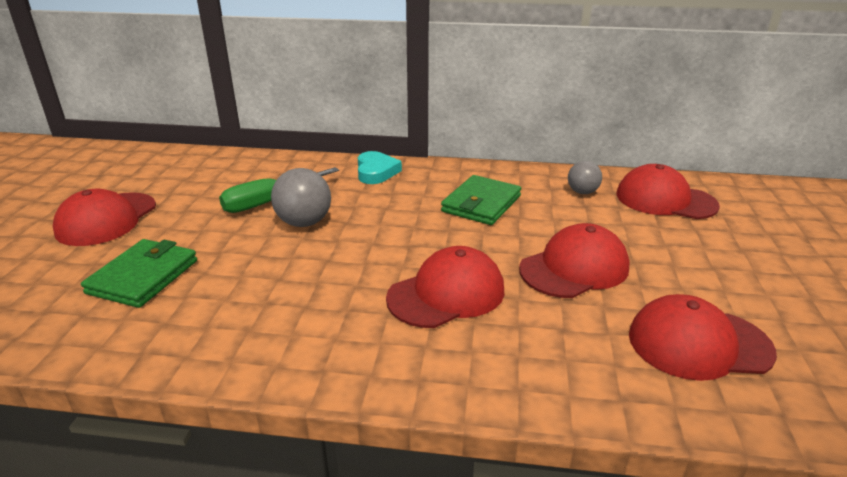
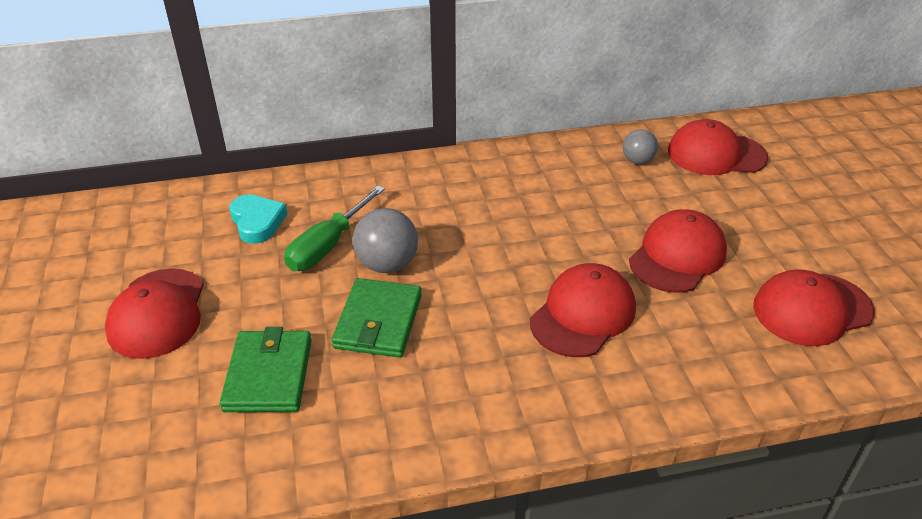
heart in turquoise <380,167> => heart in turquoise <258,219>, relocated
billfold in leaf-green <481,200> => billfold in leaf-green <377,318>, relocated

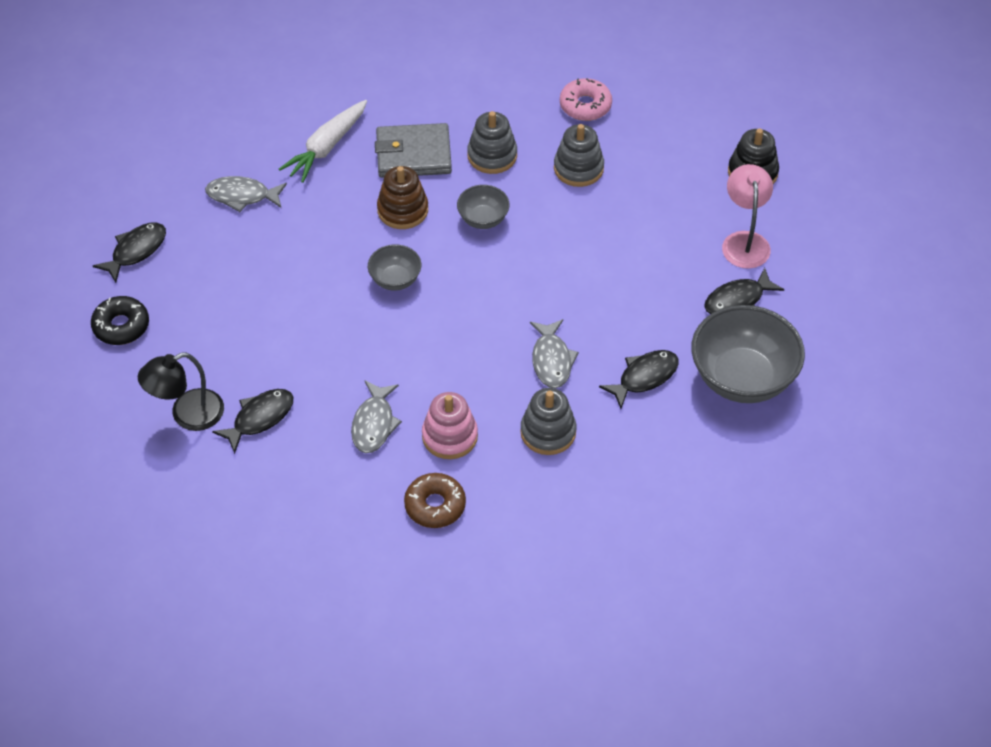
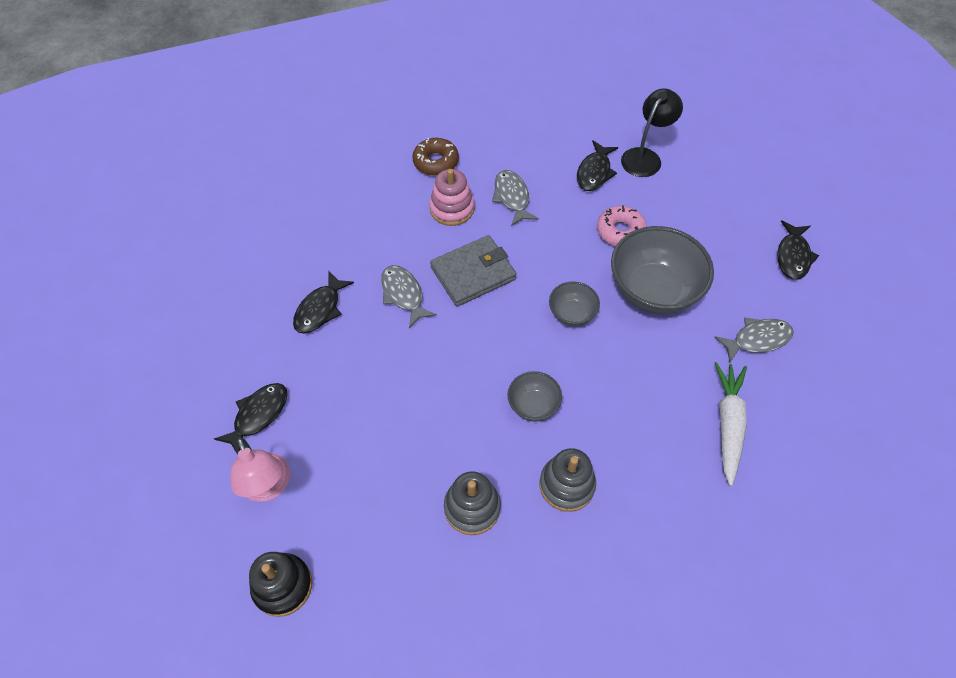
glazed donut in pink <586,99> => glazed donut in pink <622,225>, relocated
billfold in grey <413,150> => billfold in grey <473,271>, relocated
ring stacker in russet <402,197> => nothing
glazed donut in ebony <120,320> => nothing
deep dish in grey <748,354> => deep dish in grey <662,270>, relocated
ring stacker in grey <548,421> => nothing

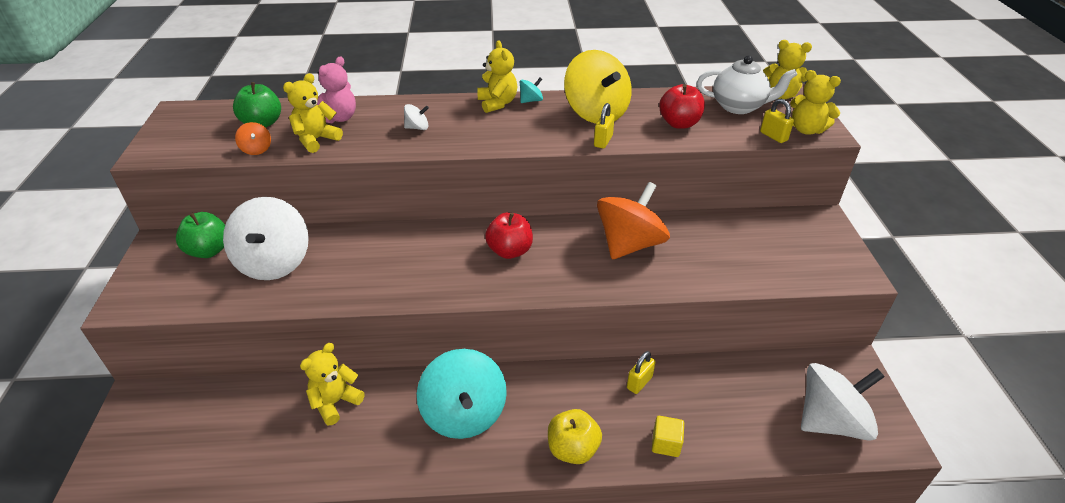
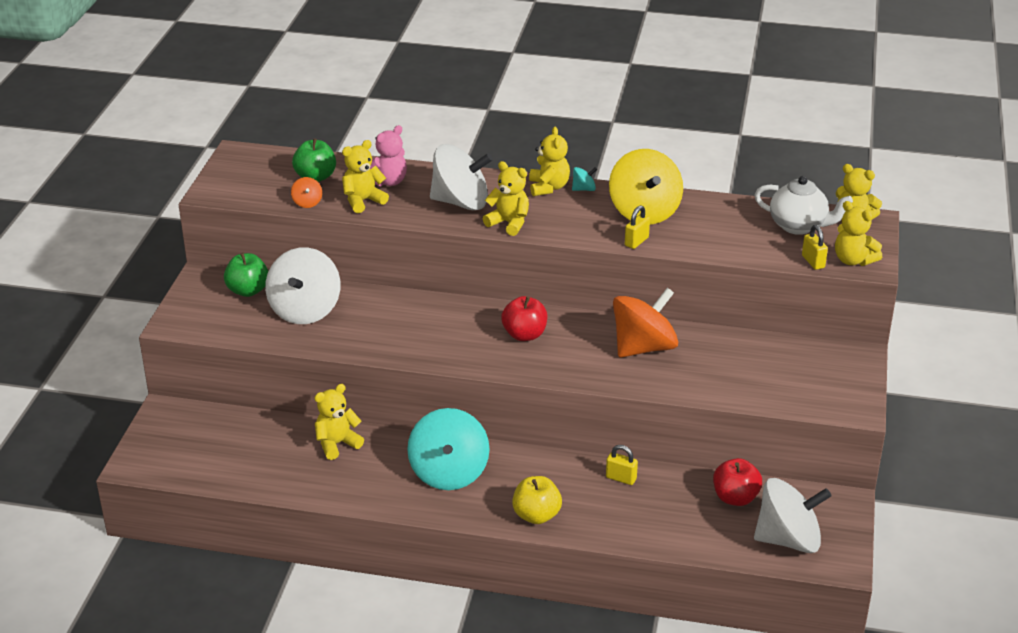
apple in crimson <682,106> => apple in crimson <737,482>, relocated
toy top in snow-white <416,117> => toy top in snow-white <461,177>, x2.41
lock in yellow <641,372> => lock in yellow <622,465>, 60 degrees clockwise
cube in yellow <668,436> => nothing
nothing => stuffed bear in yellow <506,198>

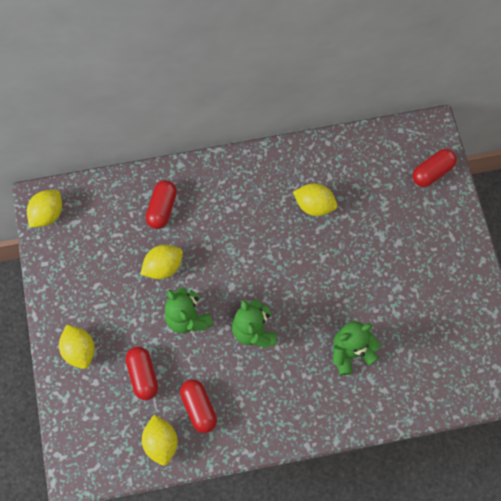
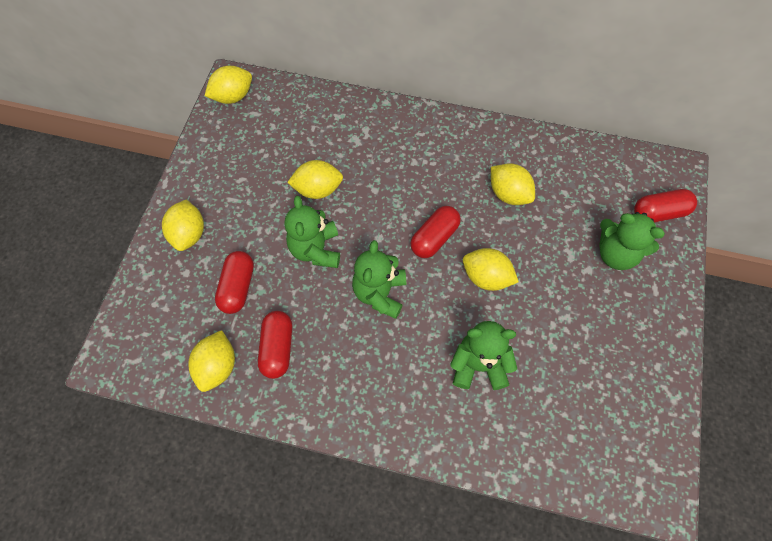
pill in crimson <161,204> => pill in crimson <435,232>, relocated
nothing => stuffed bear in leaf-green <632,241>
nothing => lemon in yellow <491,269>

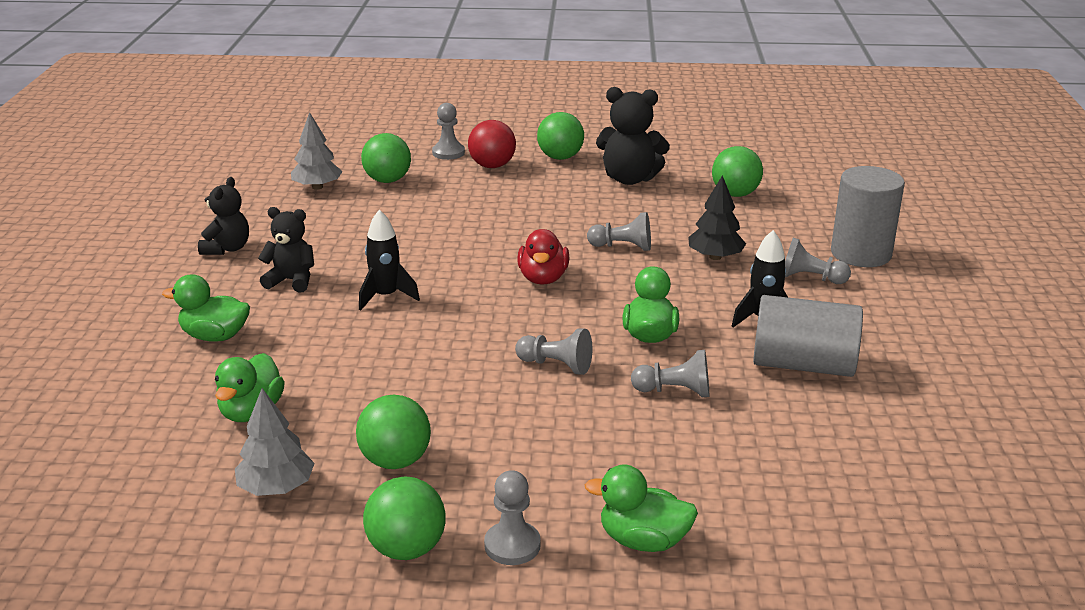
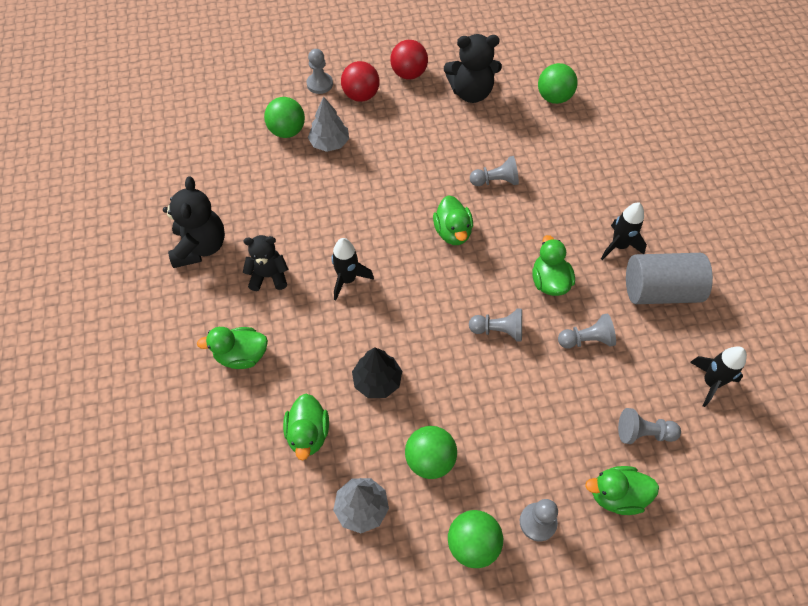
fir tree in grey <317,151> => fir tree in grey <328,124>, relocated
play ball in leaf-green <560,136> => play ball in crimson <409,60>
solid cylinder in grey <868,216> => nothing
fir tree in ebony <717,217> => fir tree in ebony <377,373>, relocated
stuffed bear in ebony <223,216> => stuffed bear in ebony <194,222>, x1.51
toy duck in crimson <543,257> => toy duck in leaf-green <453,220>
pawn in grey <818,261> => pawn in grey <649,426>, relocated
nothing => spaceship in ebony <718,376>

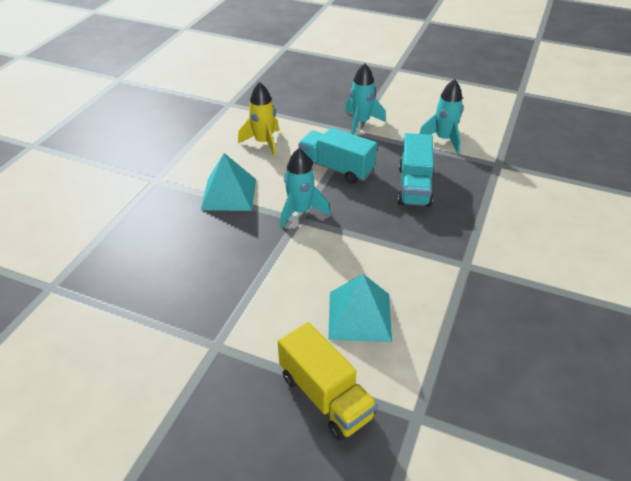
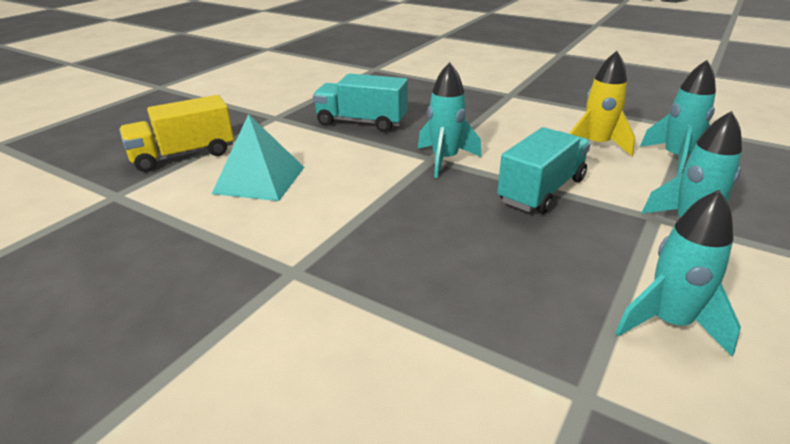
truck in turquoise <416,170> => truck in turquoise <360,102>, relocated
pyramid in turquoise <228,182> => nothing
nothing => spaceship in turquoise <678,118>

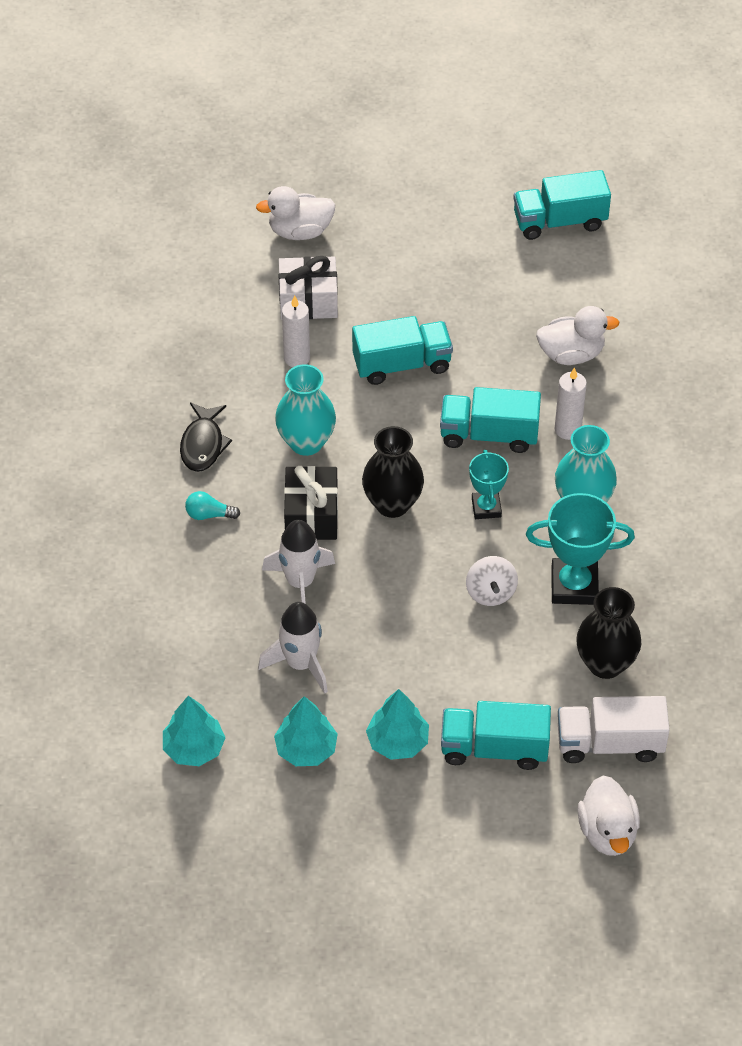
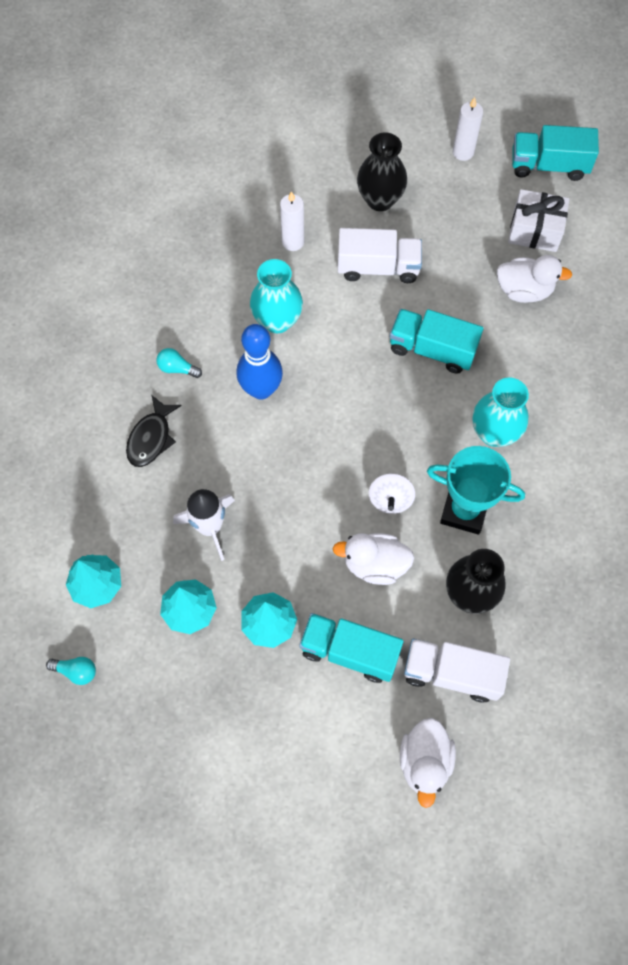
toy duck in snow-white <296,213> => toy duck in snow-white <373,559>, relocated
wrapped gift in snow-white <308,288> => wrapped gift in snow-white <538,220>, relocated
truck in turquoise <402,350> => truck in snow-white <380,255>
wax candle in snow-white <571,403> => wax candle in snow-white <468,129>, relocated
fish in ebony <206,437> => fish in ebony <154,431>, relocated
flower vase in ebony <393,472> => flower vase in ebony <382,172>, relocated
prize cup in turquoise <489,484> => nothing
wrapped gift in ebony <311,503> => skittle in blue <260,362>
spaceship in snow-white <298,562> => nothing
nothing => light bulb in turquoise <71,671>

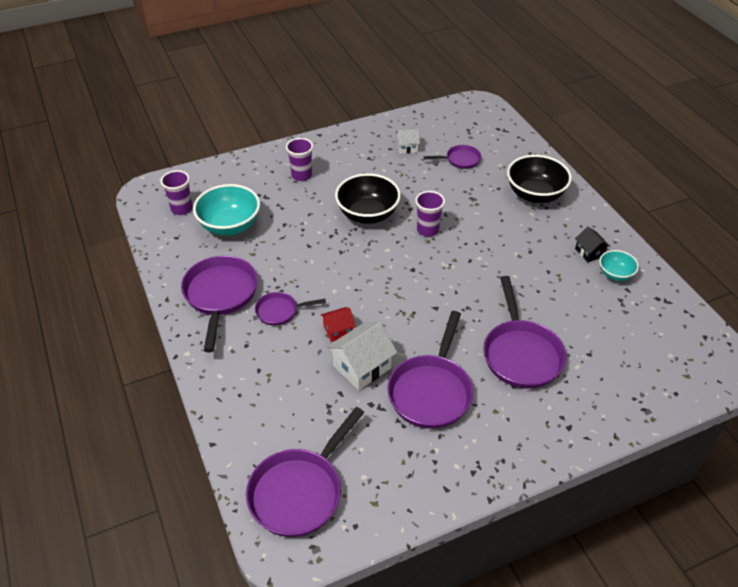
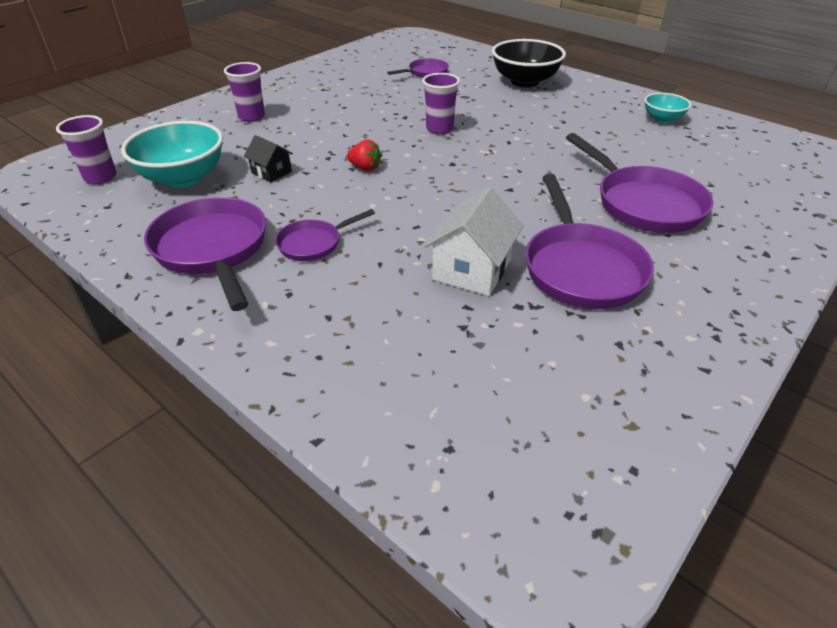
toy house in snow-white <408,141> => nothing
deep dish in ebony <368,198> => nothing
toy house in ebony <592,244> => toy house in ebony <268,158>, relocated
toy house in crimson <338,324> => nothing
skillet in purple <305,472> => nothing
nothing => berry in crimson <364,155>

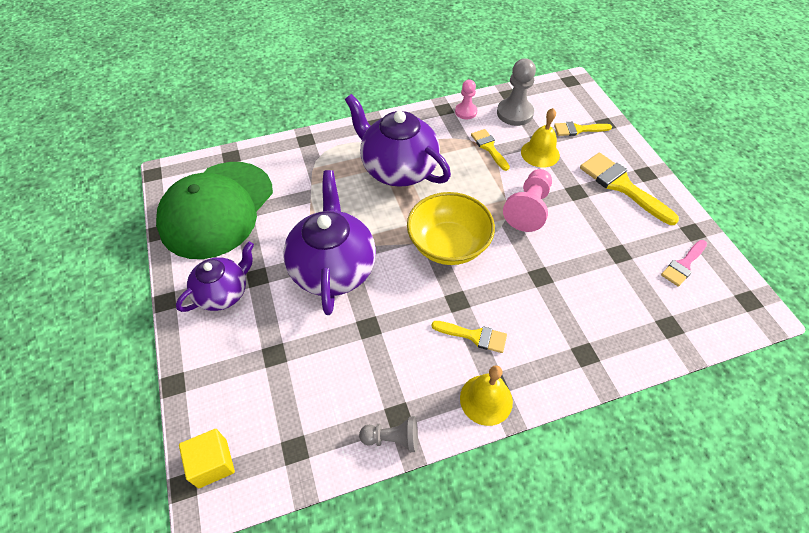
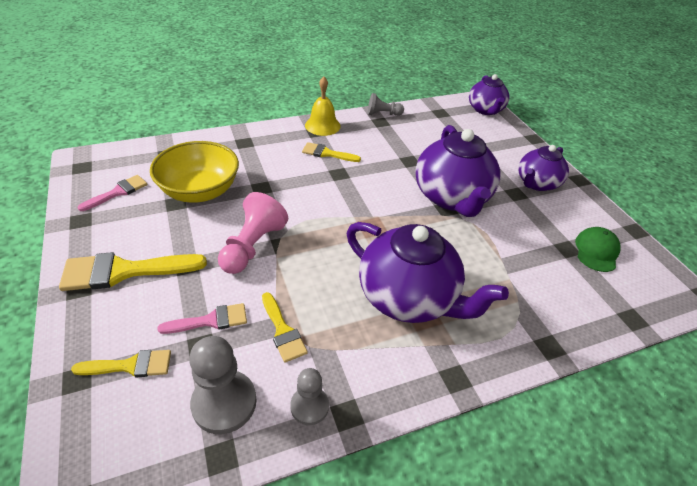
pawn in pink <466,99> => pawn in grey <309,396>
bell in yellow <540,138> => brush in pink <202,318>
brush in yellow <629,189> => brush in yellow <133,271>, 120 degrees clockwise
cap in leaf-green <214,210> => cap in leaf-green <598,249>, x0.41
deep dish in yellow <451,228> => deep dish in yellow <194,172>, relocated
cube in yellow <207,458> => teapot in purple <489,94>

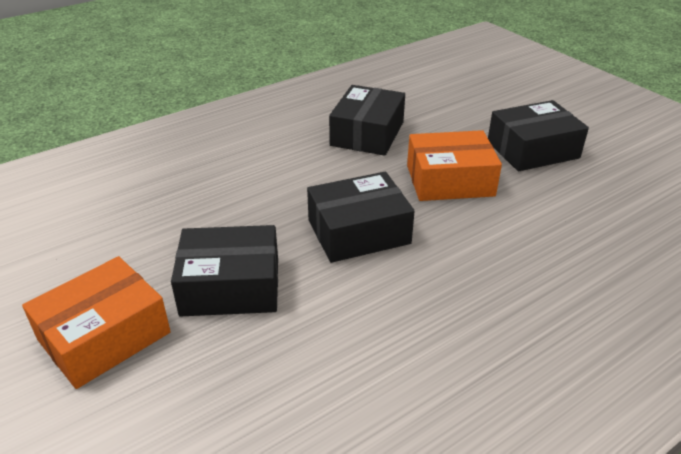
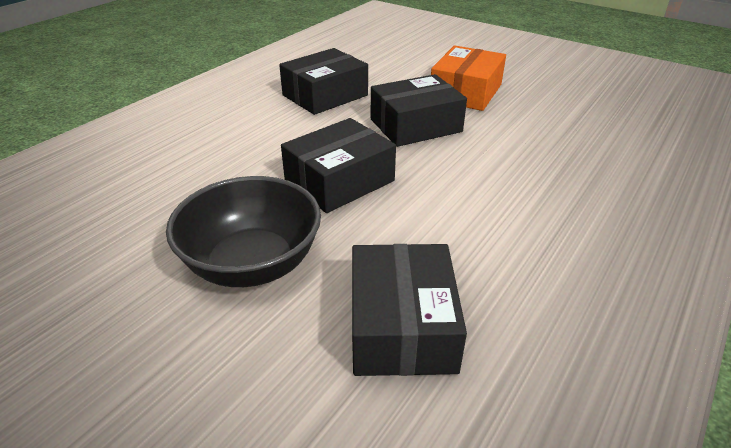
parcel in ebony <538,135> => parcel in ebony <323,81>, relocated
parcel in orange-coloured <454,165> => deep dish in ebony <243,231>

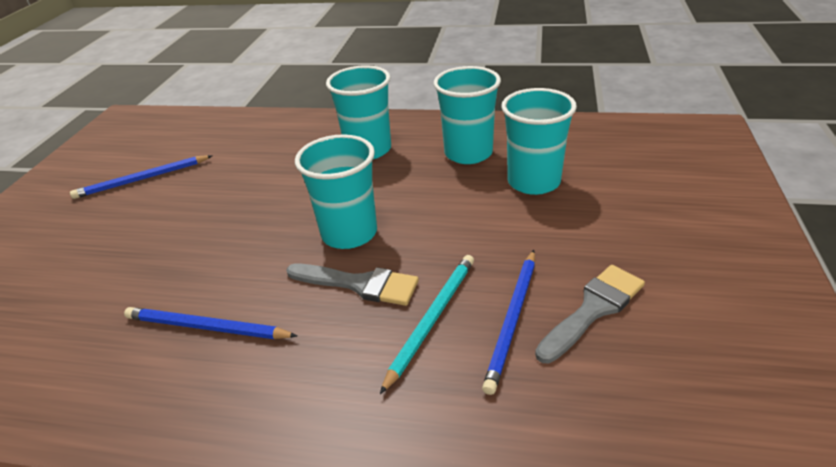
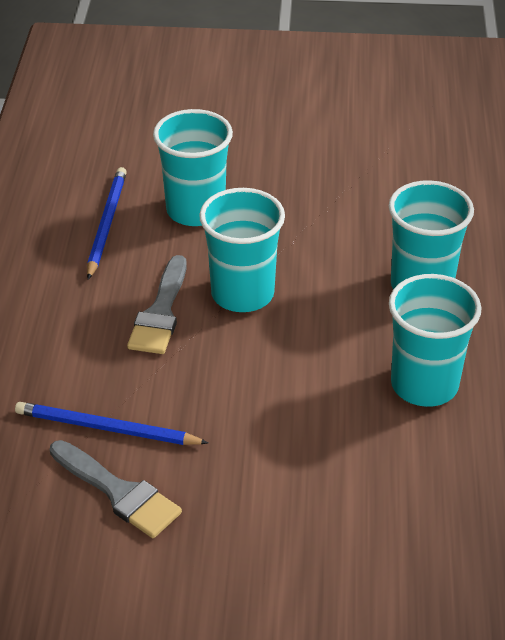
beaker in turquoise <539,141> => beaker in turquoise <193,167>, relocated
lead pencil in blue <141,177> => nothing
lead pencil in turquoise <427,324> => nothing

